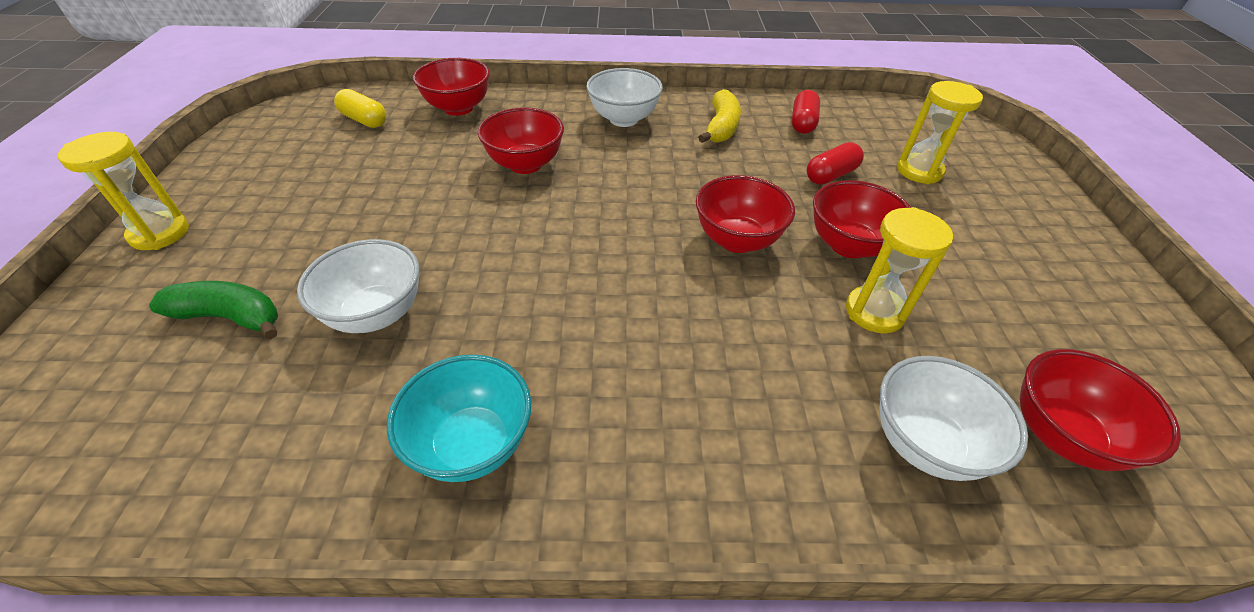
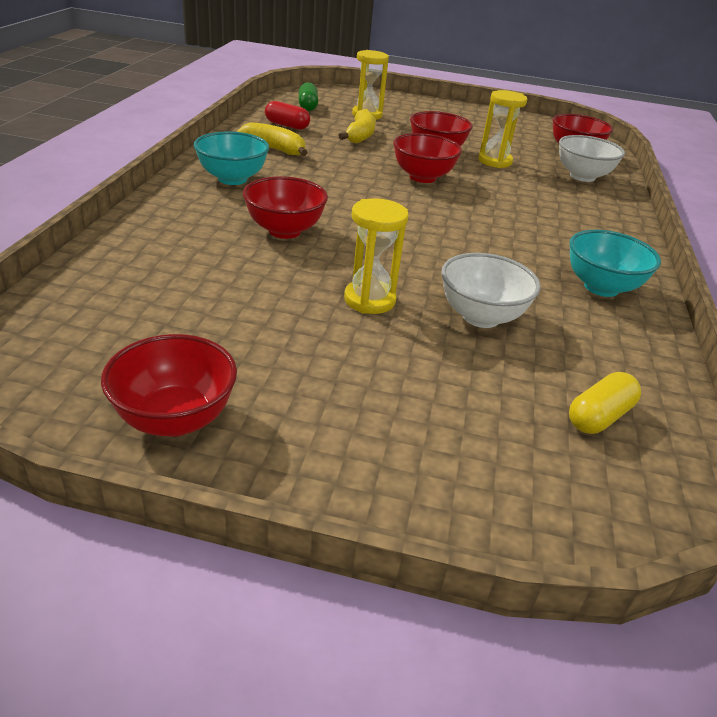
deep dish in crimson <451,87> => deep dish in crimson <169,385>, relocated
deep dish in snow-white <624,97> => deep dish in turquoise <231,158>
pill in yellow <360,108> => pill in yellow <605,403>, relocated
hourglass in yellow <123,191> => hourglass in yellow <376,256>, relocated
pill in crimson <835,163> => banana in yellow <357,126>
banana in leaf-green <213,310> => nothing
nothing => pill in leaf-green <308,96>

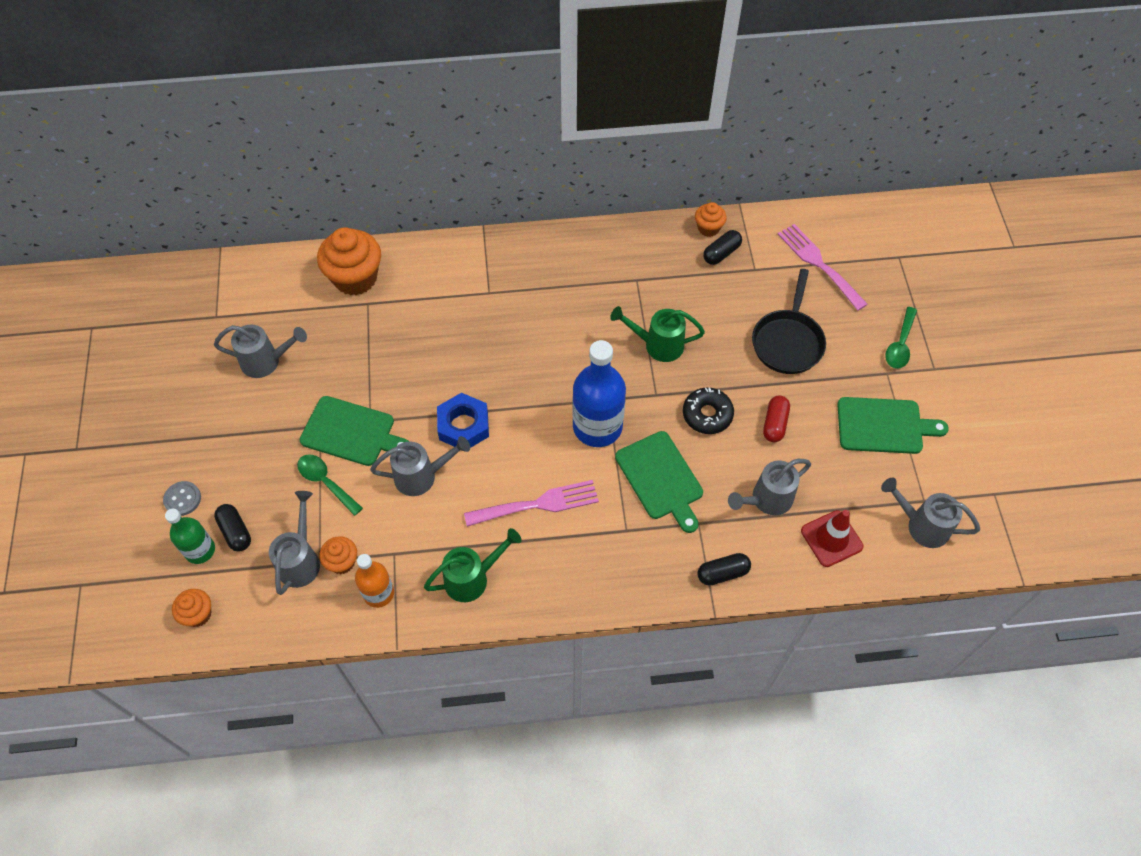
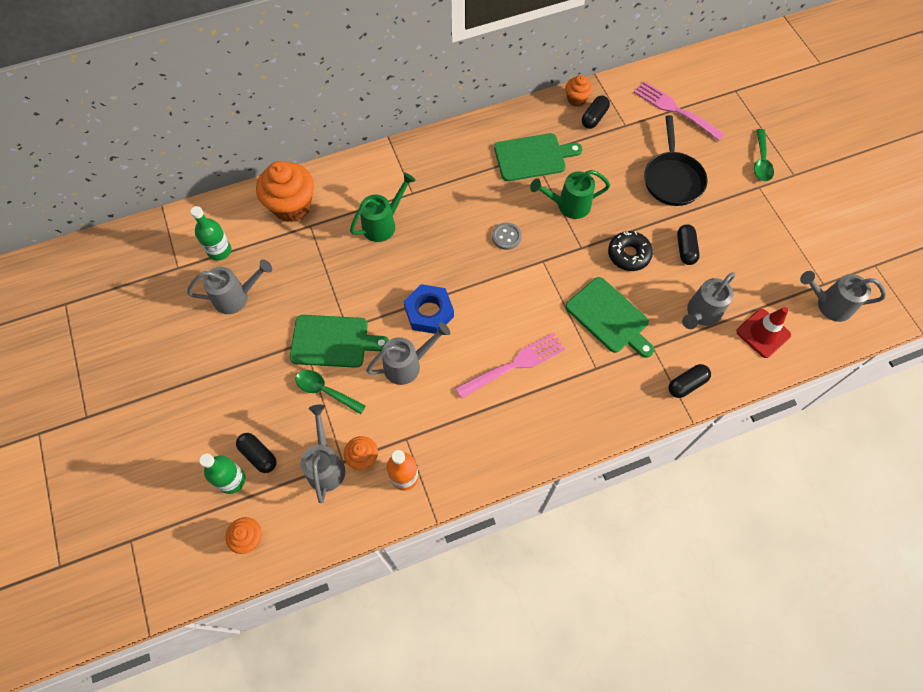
drink bottle in blue <599,393> => nothing
pill in crimson <776,418> => pill in ebony <688,244>
chopping board in leaf-green <893,425> => chopping board in leaf-green <538,157>, relocated
shirt button in grey <182,498> => shirt button in grey <507,236>, relocated
sprinkling can in leaf-green <472,565> => sprinkling can in leaf-green <383,207>, relocated
nothing => drink bottle in leaf-green <211,233>

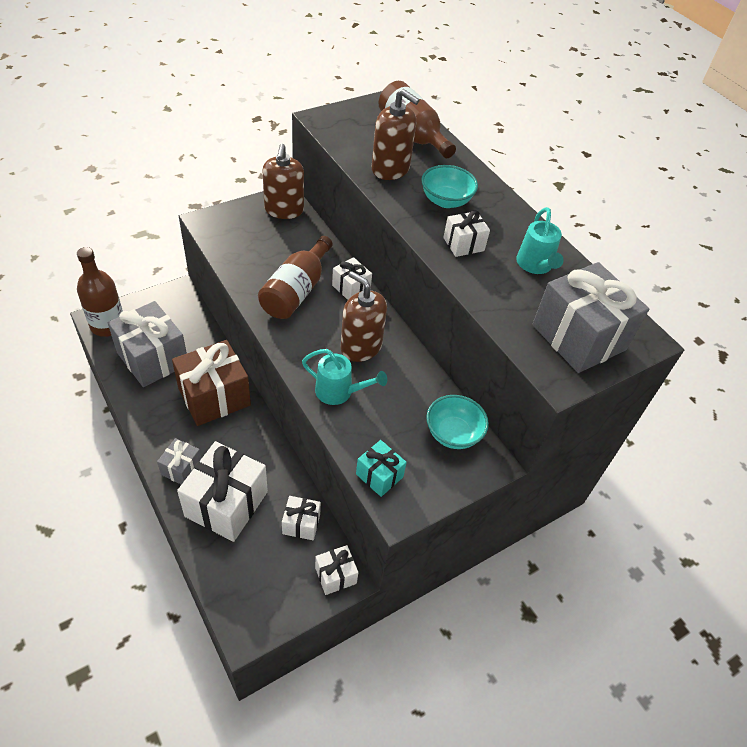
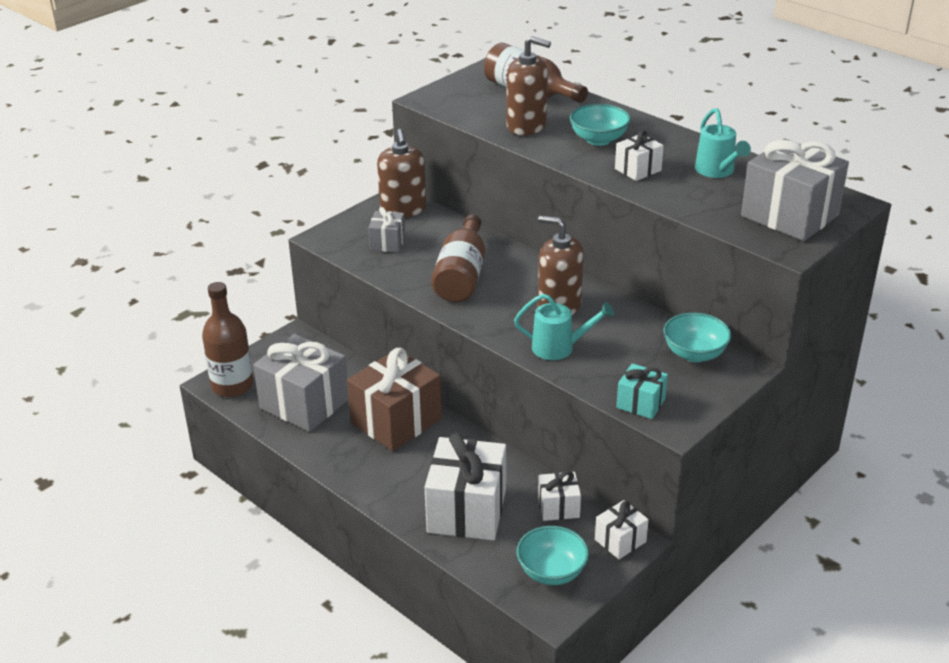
wrapped gift in snow-white <352,278> => nothing
wrapped gift in grey <179,461> => wrapped gift in grey <386,230>, relocated
nothing => deep dish in turquoise <553,555>

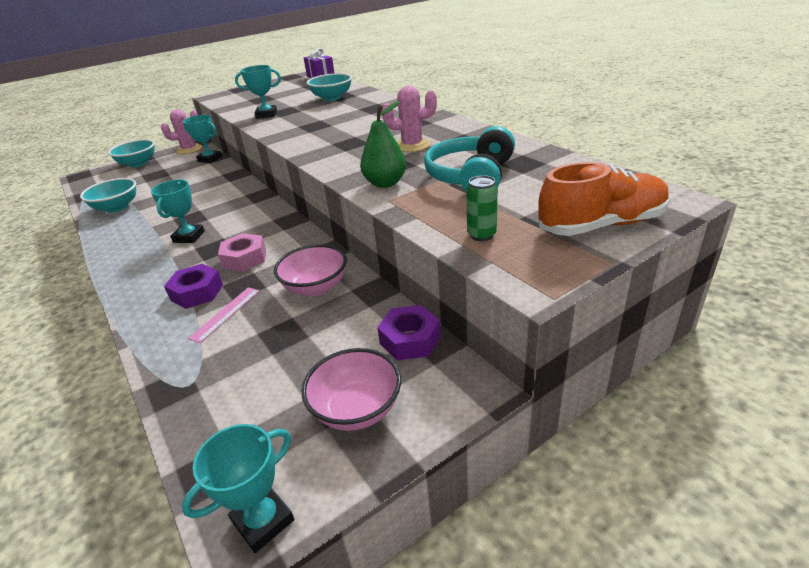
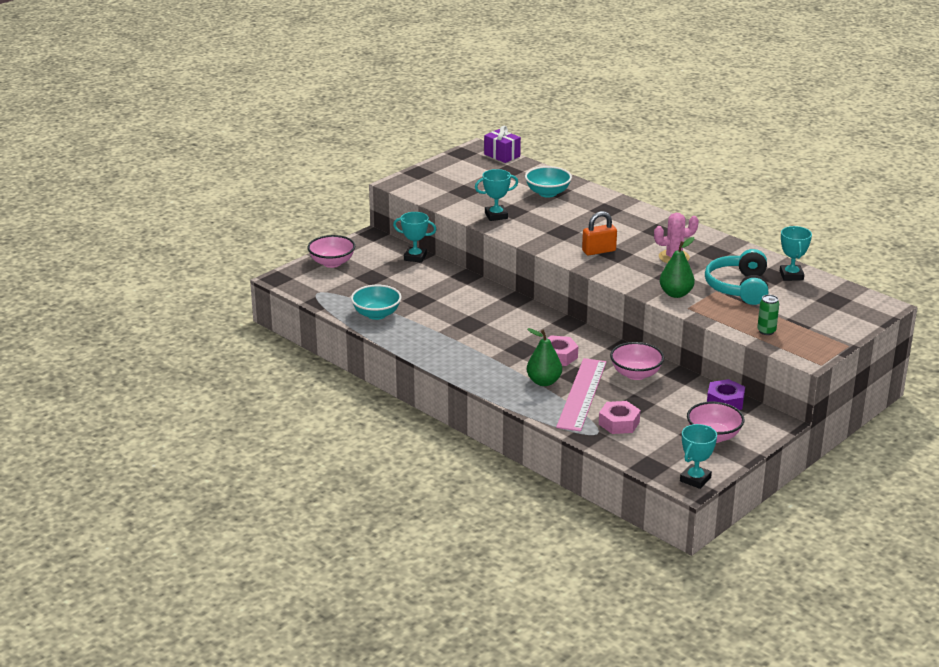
saguaro cactus in pink <181,131> => nothing
deep dish in turquoise <131,153> => deep dish in pink <331,251>
sneaker in orange-coloured <604,199> => nothing
prize cup in turquoise <178,211> => prize cup in turquoise <796,253>, relocated
hexagon nut in purple <193,286> => pear in leaf-green <544,357>
ruler in pink <224,315> => ruler in pink <581,395>, x2.06
nothing => lock in orange-coloured <599,233>
nothing => hexagon nut in pink <619,417>

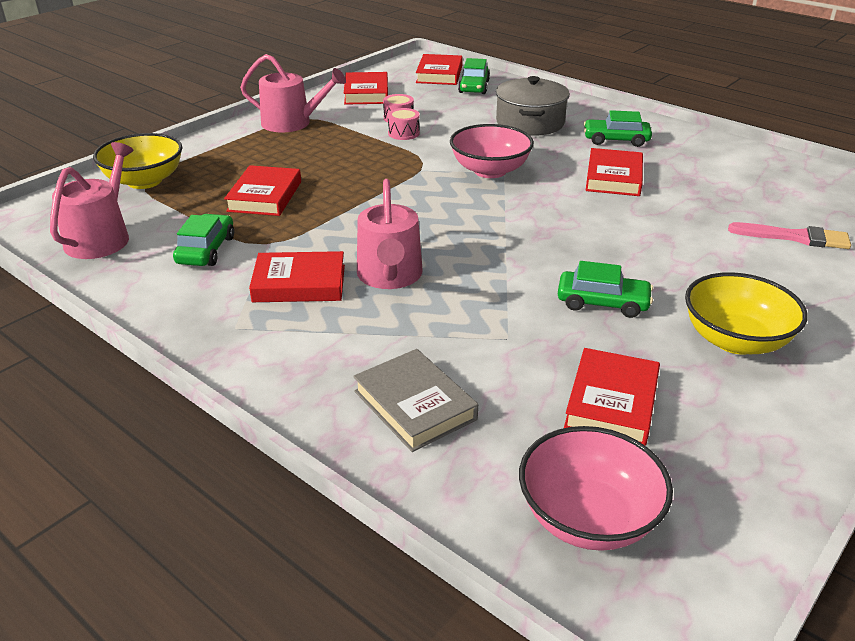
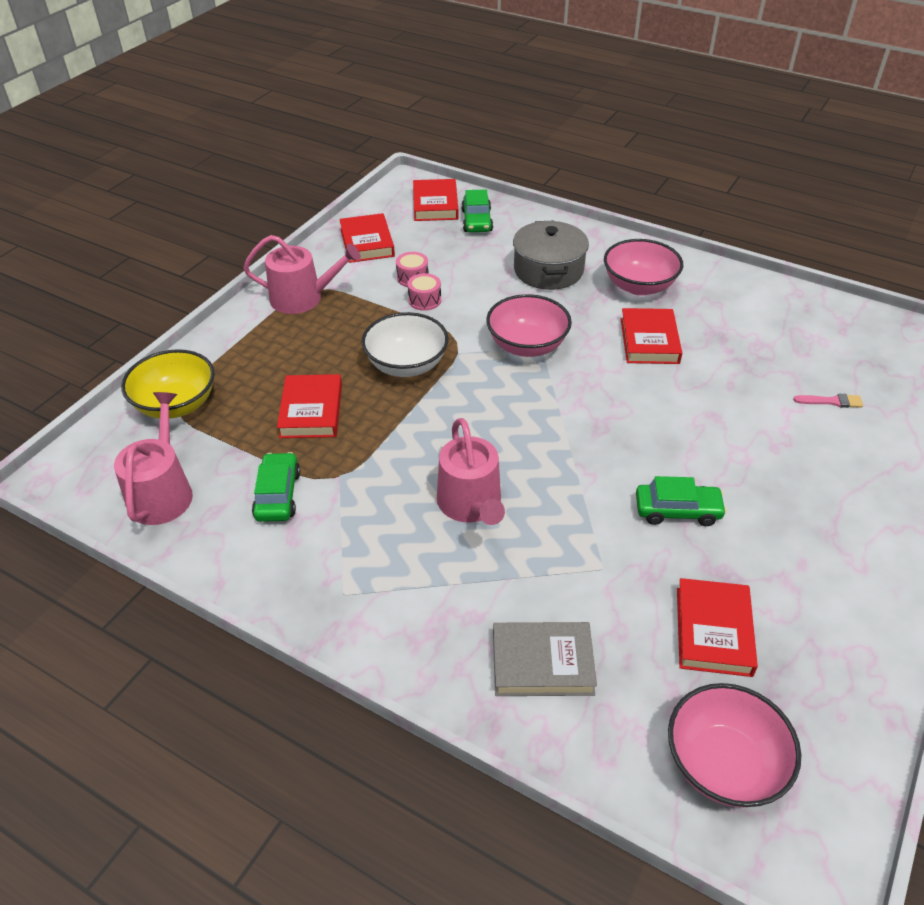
automobile in leaf-green <618,128> => deep dish in pink <643,267>
brush in pink <789,235> => brush in pink <828,401>, x0.62
book in crimson <297,276> => nothing
deep dish in yellow <746,313> => nothing
book in grey <415,400> => book in grey <545,659>, 45 degrees counterclockwise
nothing => deep dish in snow-white <405,344>

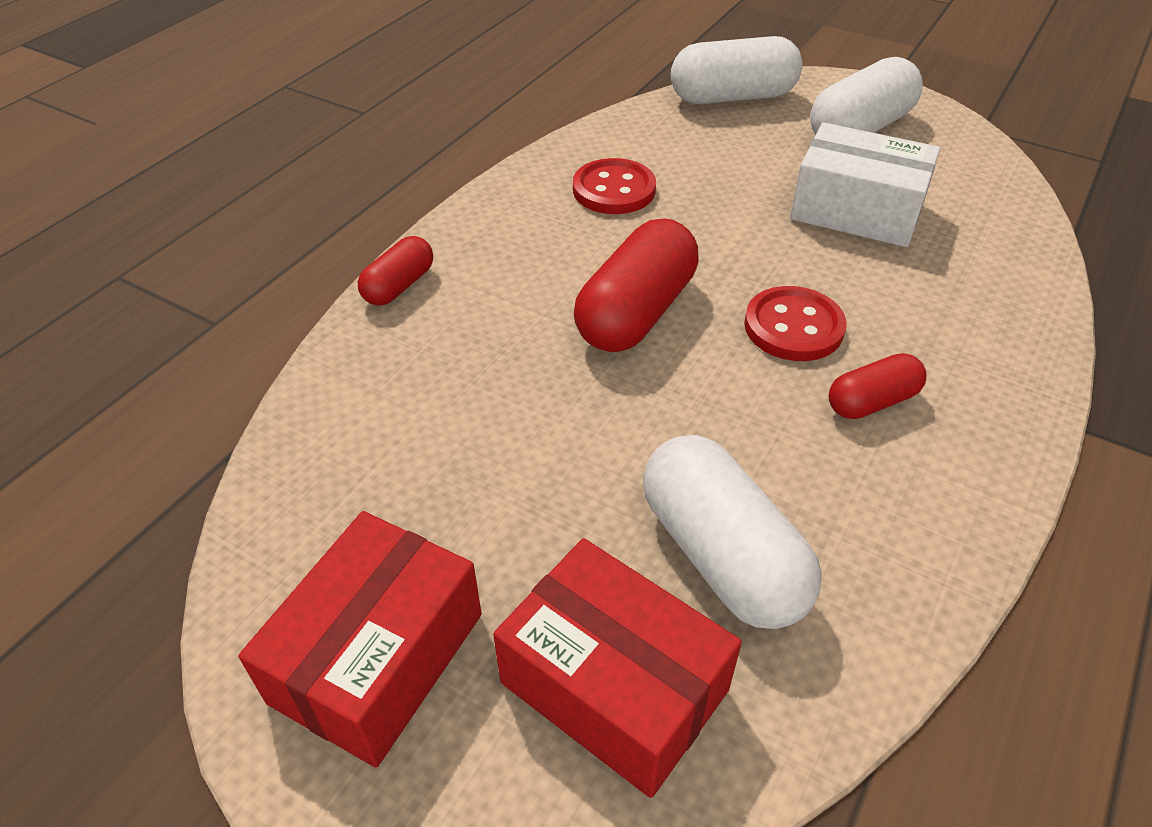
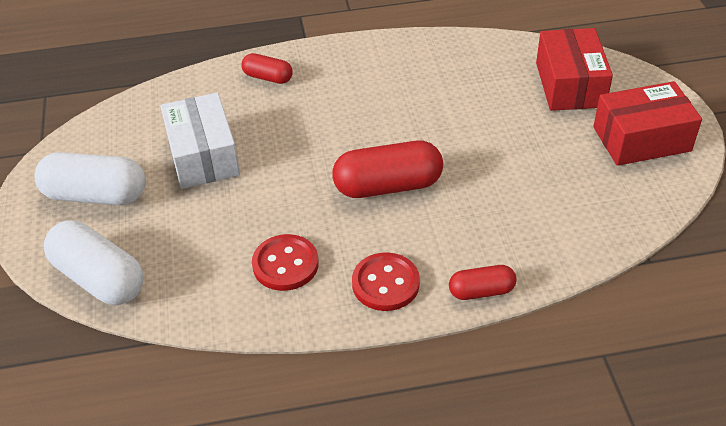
shirt button in crimson <795,323> => shirt button in crimson <386,281>, relocated
pill in crimson <877,386> => pill in crimson <267,68>, relocated
pill in snow-white <732,532> => nothing

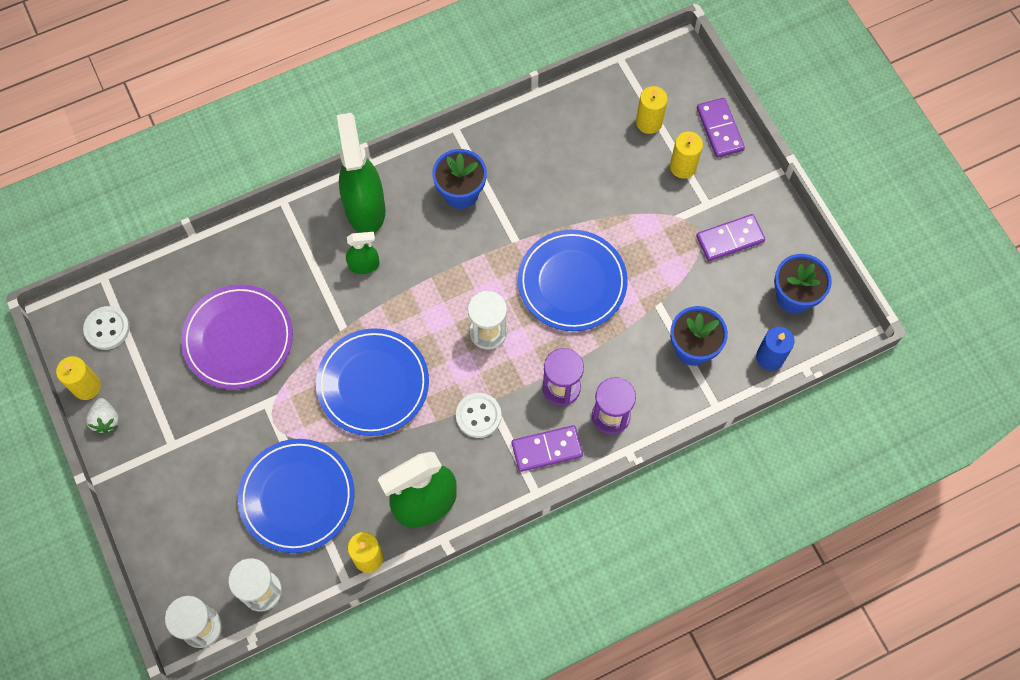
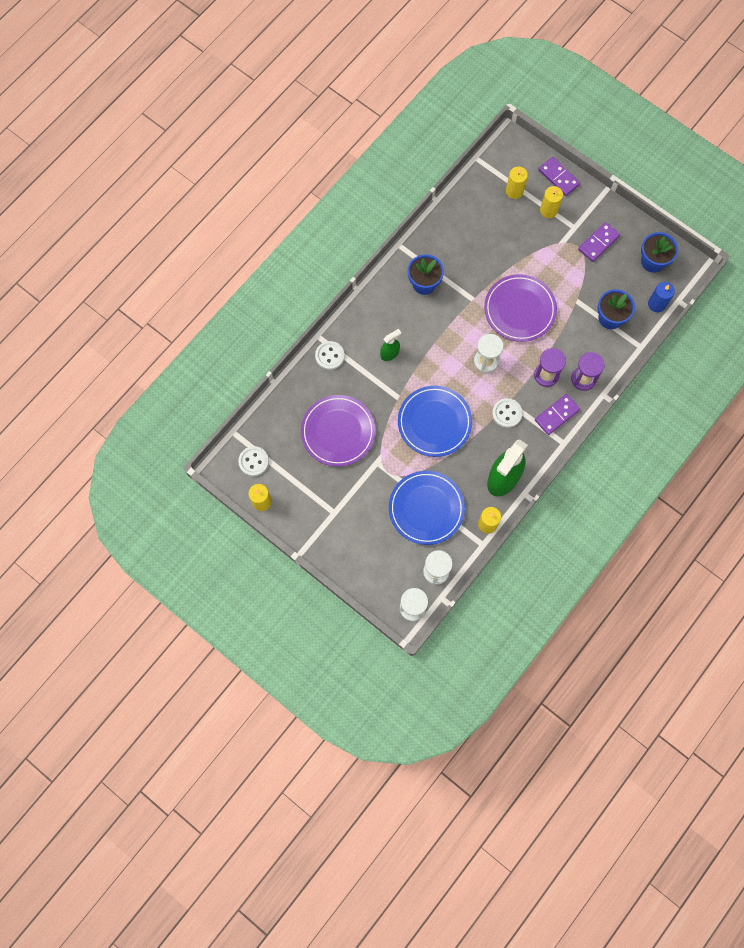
spray cleaner in leaf-green <361,173> => nothing
dinner plate in blue <573,280> => dinner plate in purple <520,308>
berry in snow-white <102,415> => nothing
nothing => shirt button in snow-white <330,355>

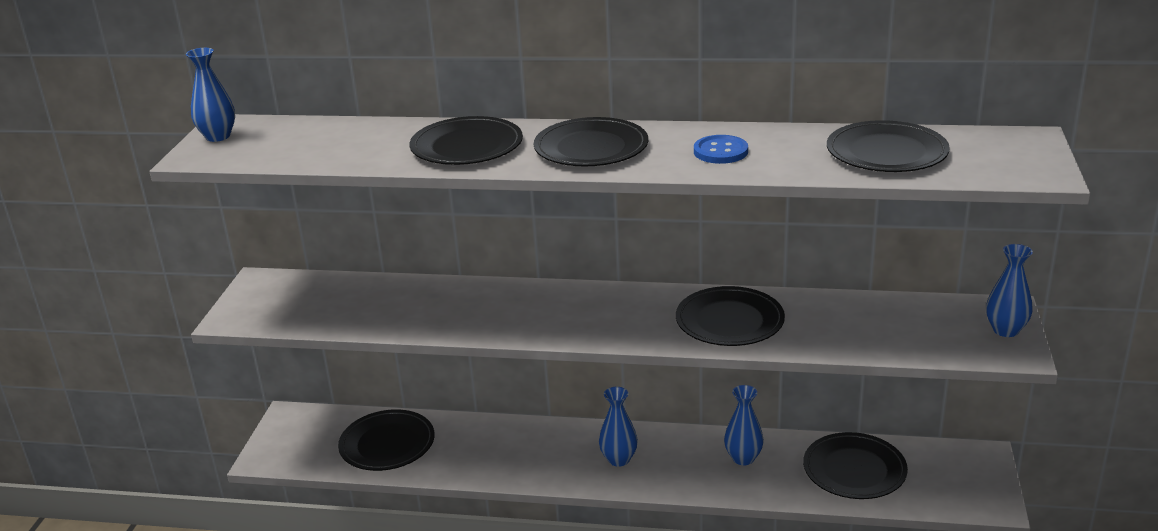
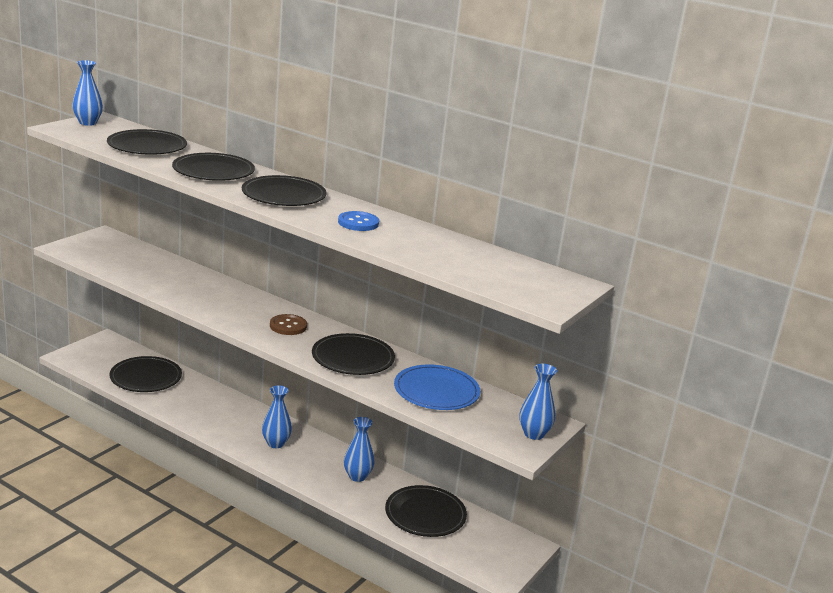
dinner plate in ebony <888,146> => dinner plate in ebony <147,142>, relocated
nothing => shirt button in russet <288,324>
nothing => dinner plate in blue <437,387>

